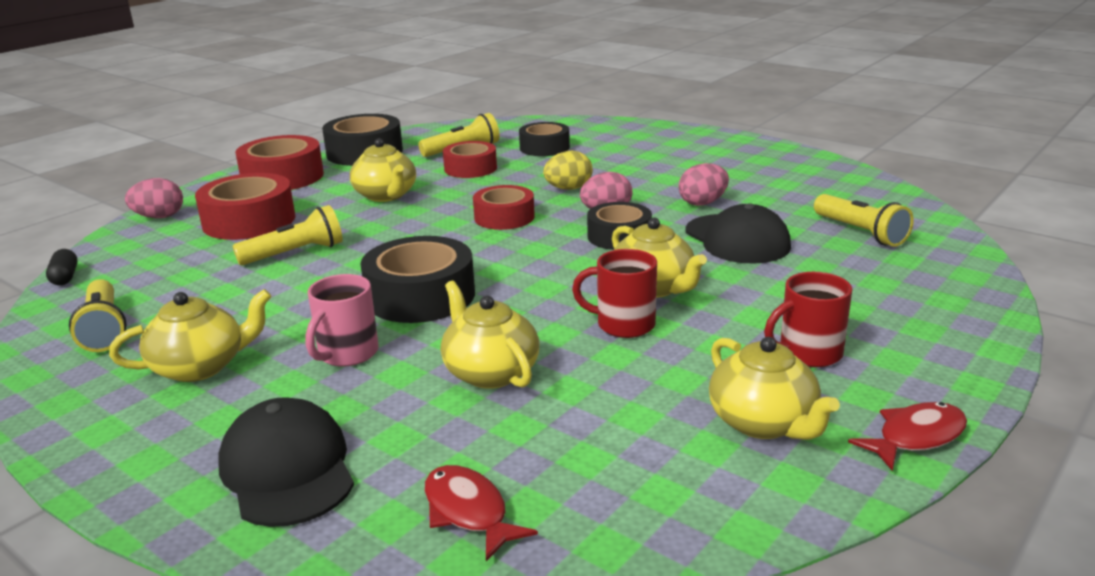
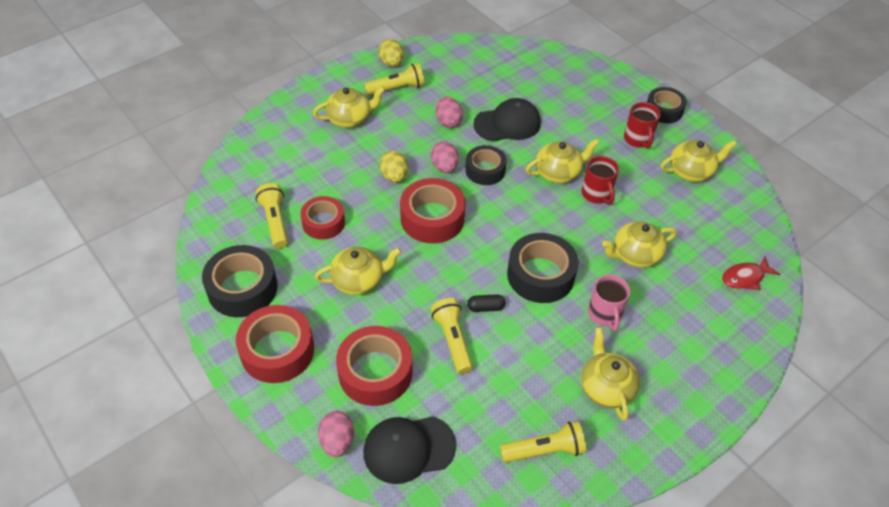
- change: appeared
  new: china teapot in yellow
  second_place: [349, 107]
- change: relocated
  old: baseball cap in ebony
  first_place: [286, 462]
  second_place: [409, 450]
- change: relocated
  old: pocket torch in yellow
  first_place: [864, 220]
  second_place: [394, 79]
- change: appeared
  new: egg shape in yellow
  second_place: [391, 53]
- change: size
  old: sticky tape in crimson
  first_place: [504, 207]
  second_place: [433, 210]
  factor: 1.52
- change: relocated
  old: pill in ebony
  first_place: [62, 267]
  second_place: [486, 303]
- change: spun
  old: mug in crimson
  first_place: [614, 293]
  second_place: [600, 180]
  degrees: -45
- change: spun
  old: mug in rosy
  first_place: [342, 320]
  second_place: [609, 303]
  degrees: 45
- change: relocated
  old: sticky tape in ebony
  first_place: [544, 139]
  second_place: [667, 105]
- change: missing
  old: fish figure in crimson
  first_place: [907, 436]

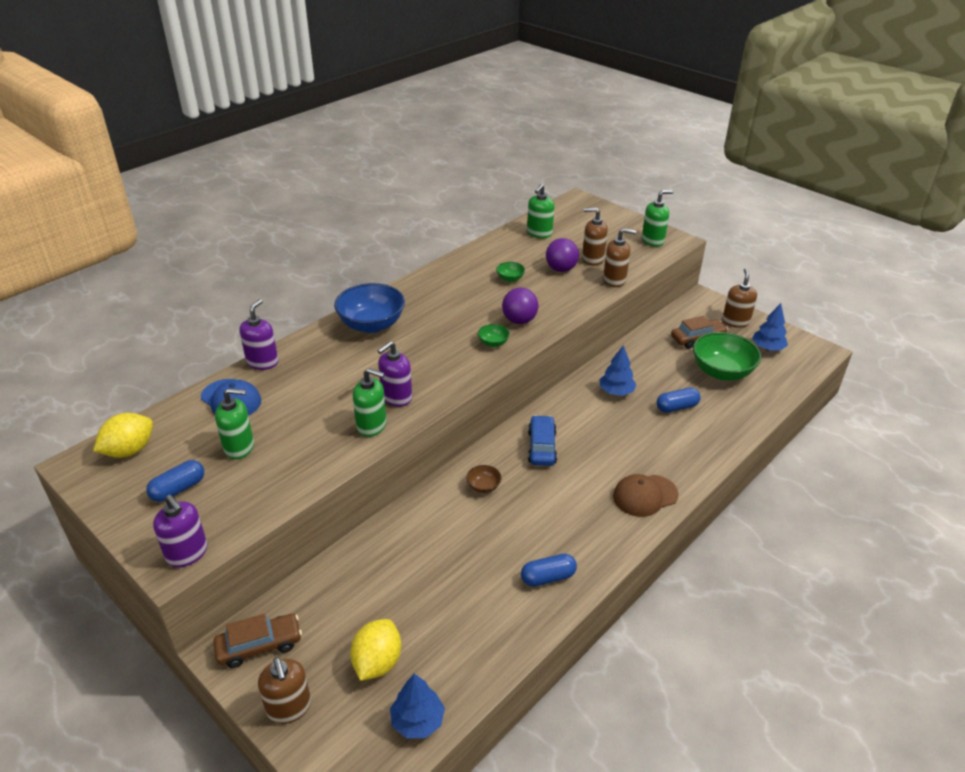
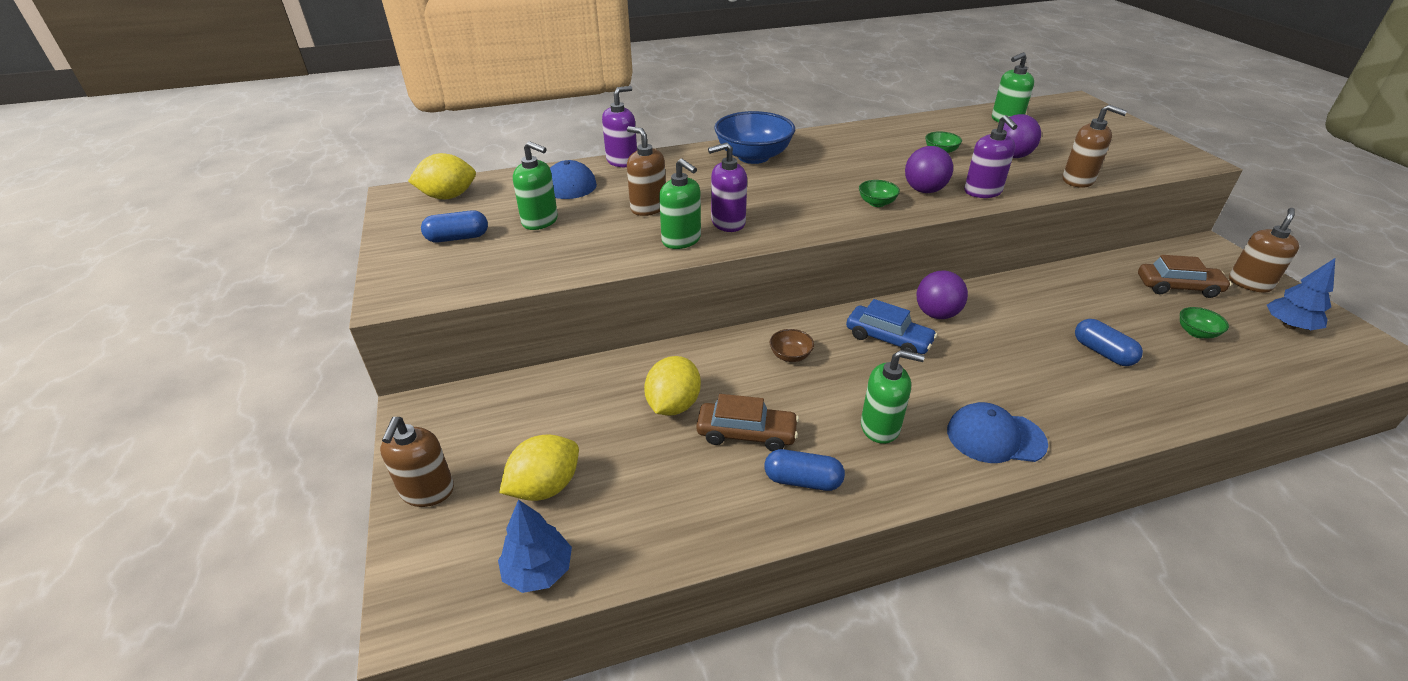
- change: relocated
  old: soap dispenser in russet
  first_place: [595, 236]
  second_place: [646, 171]
- change: appeared
  new: toy lemon in yellow
  second_place: [672, 386]
- change: relocated
  old: car in russet
  first_place: [257, 641]
  second_place: [747, 422]
- change: spun
  old: car in cobalt
  first_place: [542, 440]
  second_place: [891, 326]
  degrees: 90
- change: relocated
  old: soap dispenser in emerald
  first_place: [657, 218]
  second_place: [893, 397]
- change: appeared
  new: sphere in royal purple
  second_place: [942, 295]
- change: colour
  old: baseball cap in russet
  new: baseball cap in cobalt
  first_place: [646, 495]
  second_place: [997, 432]
- change: relocated
  old: soap dispenser in royal purple
  first_place: [180, 531]
  second_place: [990, 156]
- change: spun
  old: pill in cobalt
  first_place: [679, 400]
  second_place: [1109, 342]
  degrees: 45
- change: size
  old: bowl in emerald
  first_place: [727, 356]
  second_place: [1204, 322]
  factor: 0.45
- change: missing
  old: toy tree in cobalt
  first_place: [618, 370]

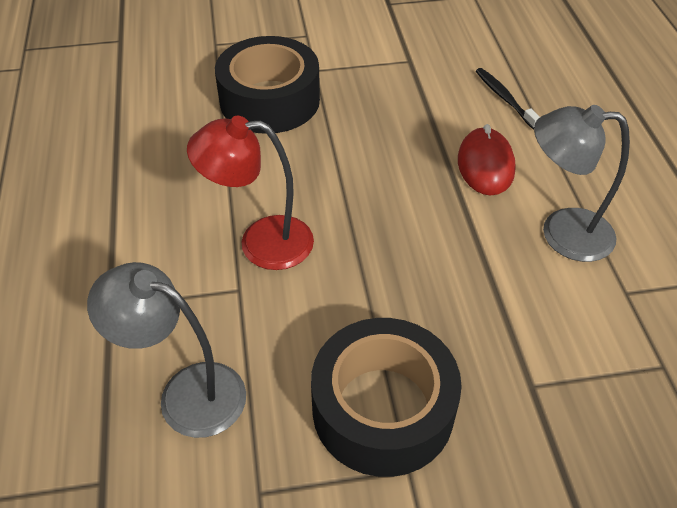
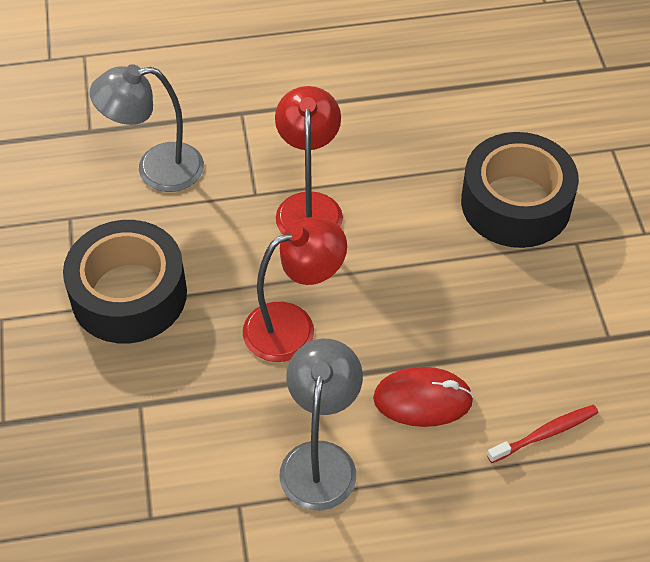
- change: spun
  old: desk lamp in ash-grey
  first_place: [166, 350]
  second_place: [146, 128]
  degrees: -120
- change: appeared
  new: desk lamp in crimson
  second_place: [295, 289]
- change: colour
  old: tooth brush in ebony
  new: tooth brush in crimson
  first_place: [508, 99]
  second_place: [542, 434]

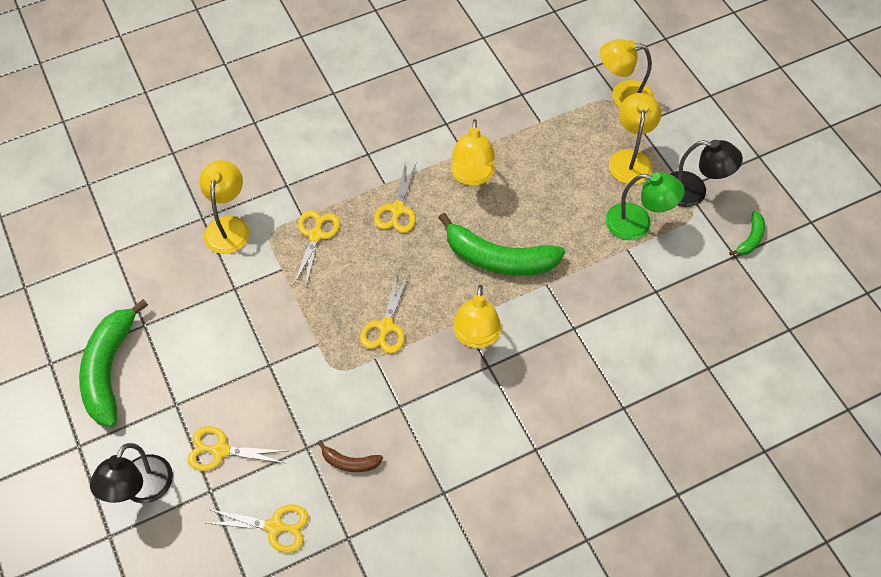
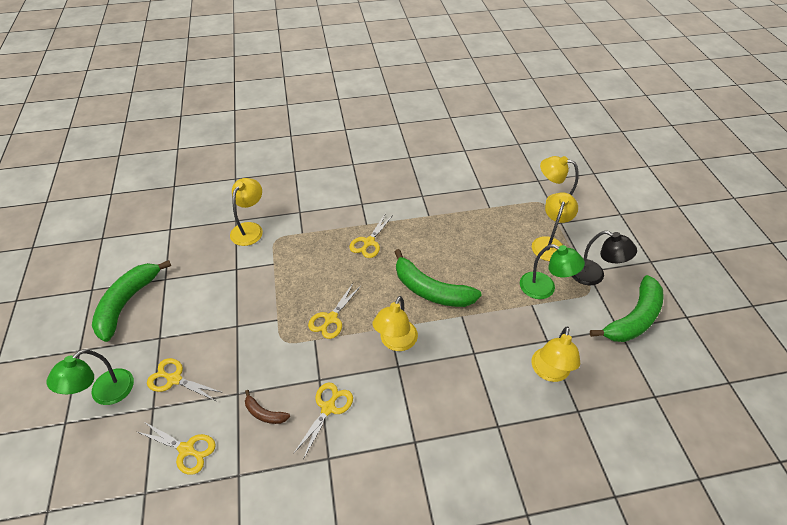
- change: colour
  old: desk lamp in ebony
  new: desk lamp in emerald
  first_place: [131, 473]
  second_place: [90, 377]
- change: relocated
  old: scissors in yellow
  first_place: [317, 248]
  second_place: [323, 421]
- change: relocated
  old: desk lamp in yellow
  first_place: [473, 152]
  second_place: [556, 354]
- change: size
  old: banana fruit in emerald
  first_place: [747, 233]
  second_place: [627, 308]
  factor: 2.15

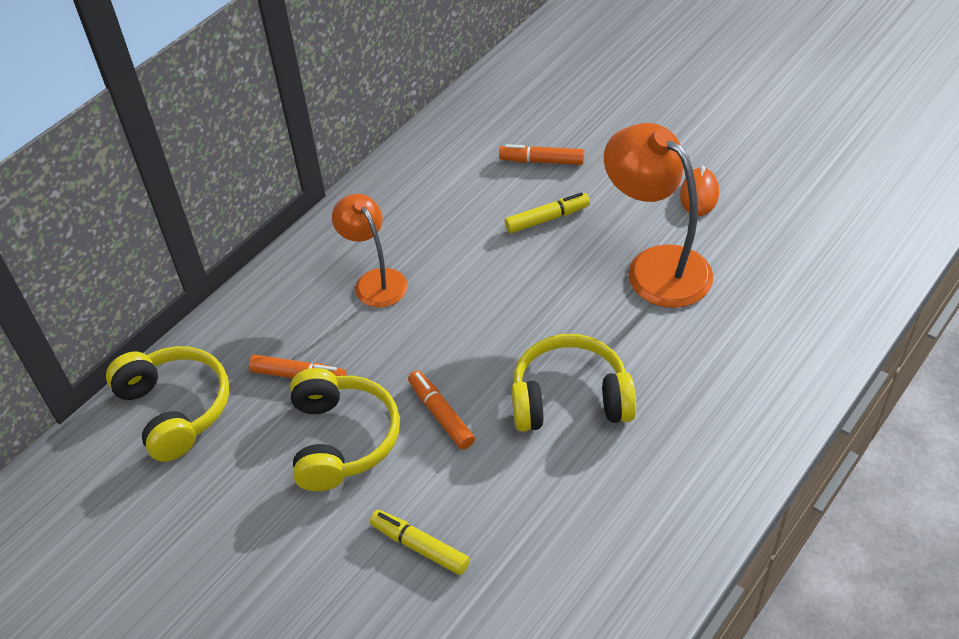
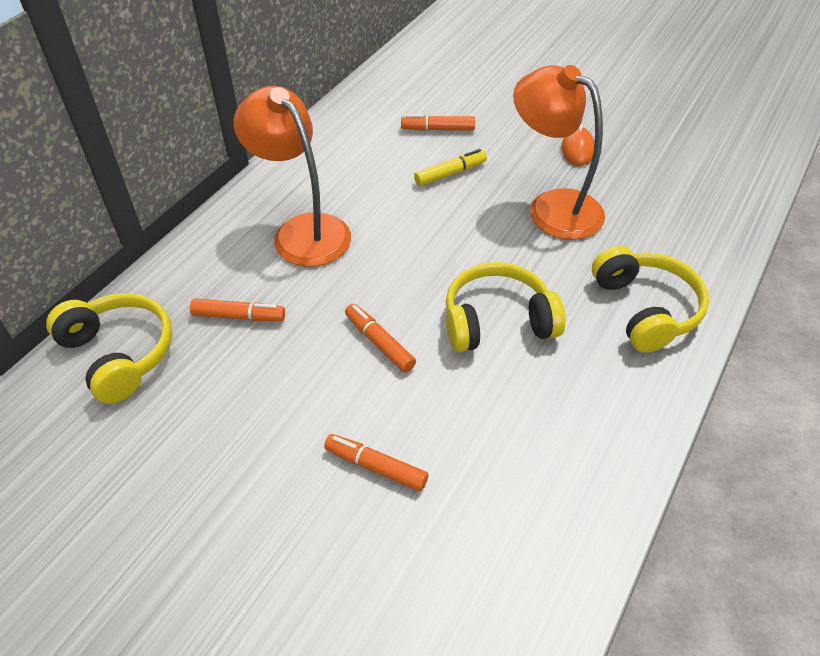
- change: size
  old: desk lamp in orange-coloured
  first_place: [369, 250]
  second_place: [292, 176]
  factor: 1.59
- change: colour
  old: marker in yellow
  new: marker in orange-coloured
  first_place: [420, 542]
  second_place: [376, 462]
- change: relocated
  old: headphones in yellow
  first_place: [345, 429]
  second_place: [650, 299]

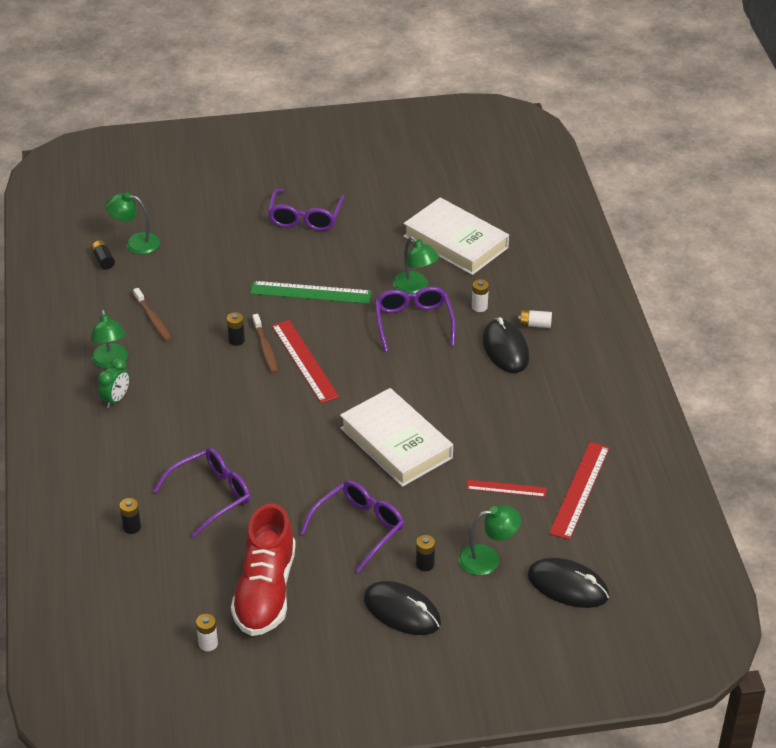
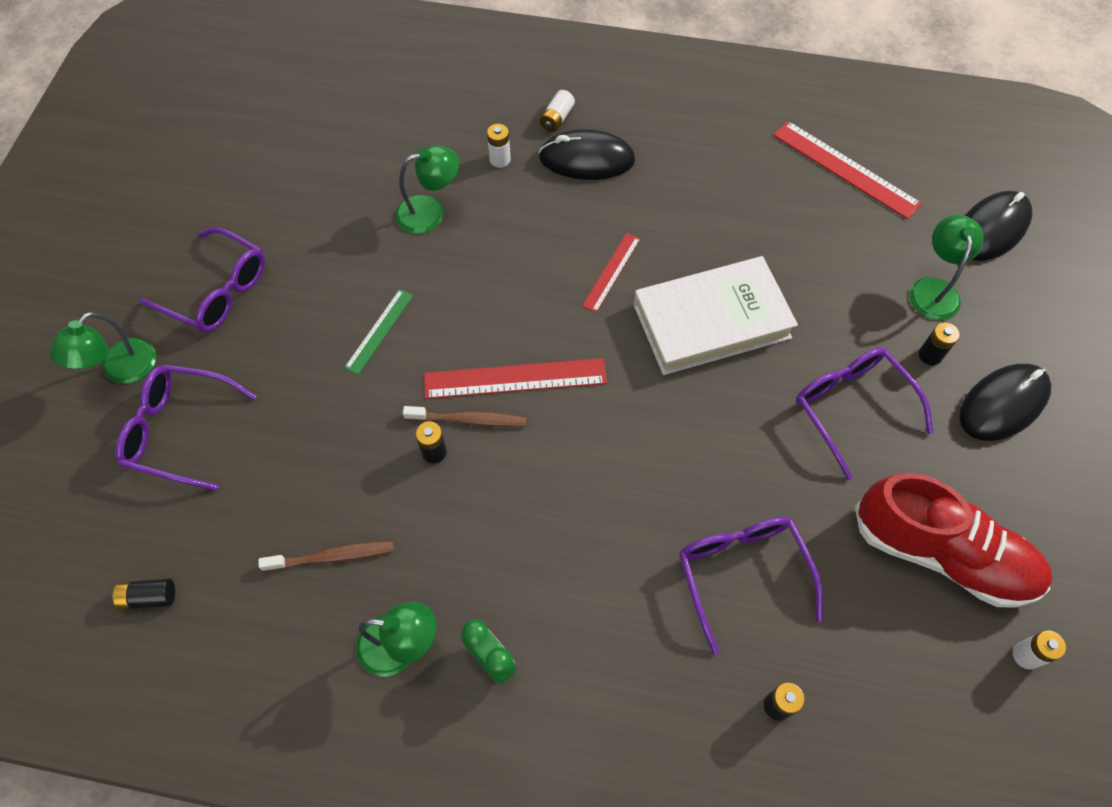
- change: relocated
  old: desk lamp in emerald
  first_place: [133, 223]
  second_place: [102, 348]
- change: relocated
  old: glasses in royal purple
  first_place: [415, 319]
  second_place: [185, 428]
- change: size
  old: straightedge in emerald
  first_place: [310, 292]
  second_place: [378, 332]
  factor: 0.59
- change: relocated
  old: straightedge in crimson
  first_place: [507, 488]
  second_place: [611, 273]
- change: missing
  old: hardcover in pure white
  first_place: [456, 236]

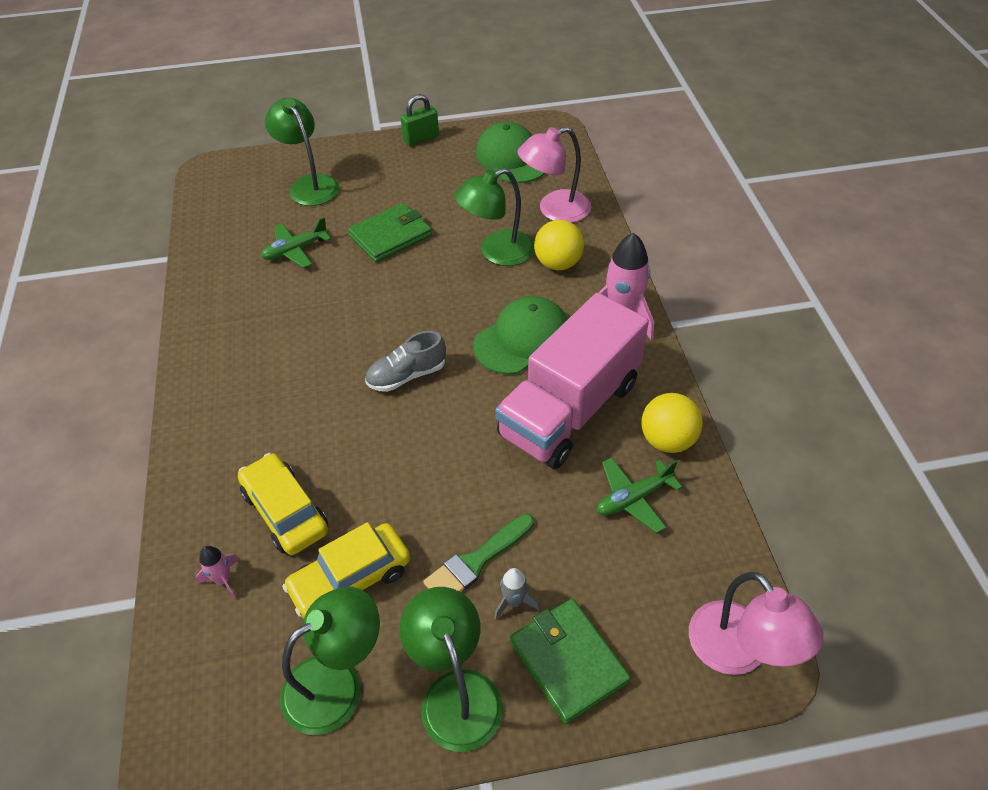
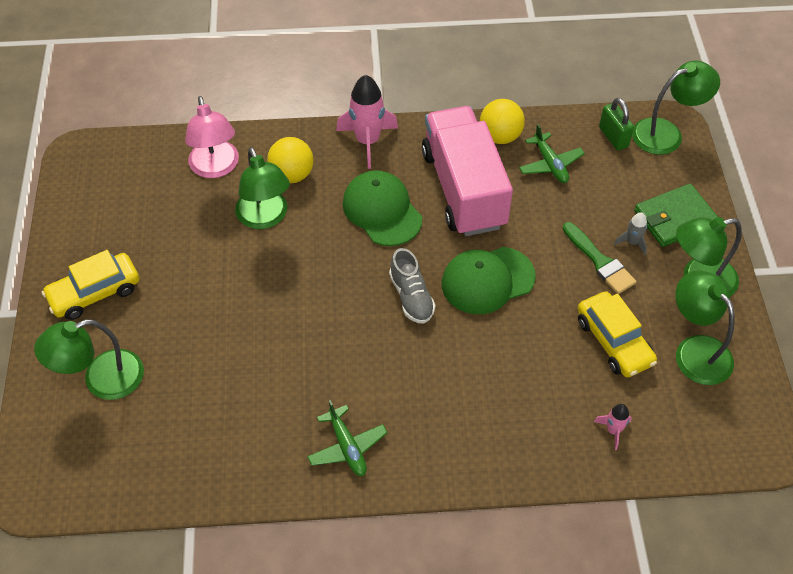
- change: relocated
  old: car in yellow
  first_place: [283, 504]
  second_place: [90, 285]
- change: relocated
  old: toy plane in emerald
  first_place: [296, 242]
  second_place: [347, 438]
- change: spun
  old: toy truck in rosy
  first_place: [572, 381]
  second_place: [467, 171]
  degrees: -150
- change: relocated
  old: baseball cap in emerald
  first_place: [510, 152]
  second_place: [489, 280]
- change: relocated
  old: lock in emerald
  first_place: [419, 120]
  second_place: [616, 124]
- change: colour
  old: desk lamp in rosy
  new: desk lamp in emerald
  first_place: [756, 623]
  second_place: [676, 108]
- change: missing
  old: wallet in emerald
  first_place: [390, 232]

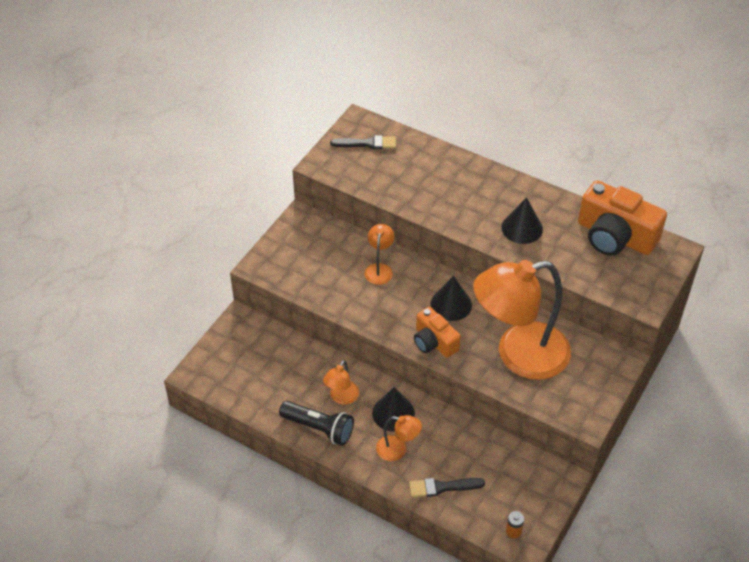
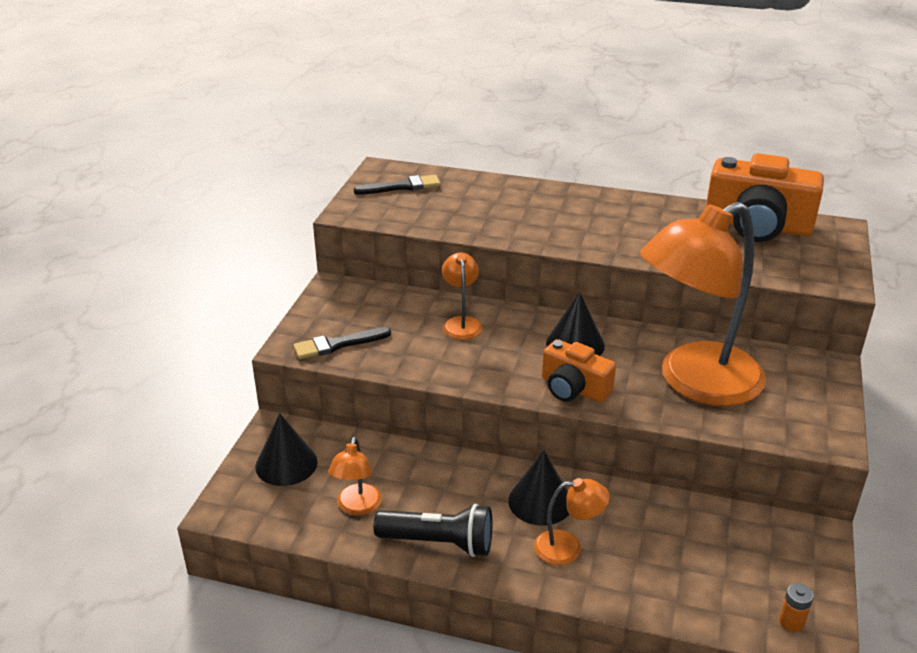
- change: relocated
  old: solid cone in ebony
  first_place: [522, 220]
  second_place: [286, 449]
- change: relocated
  old: paint brush in ebony
  first_place: [447, 488]
  second_place: [342, 343]
- change: relocated
  old: desk lamp in orange-coloured
  first_place: [341, 382]
  second_place: [355, 476]

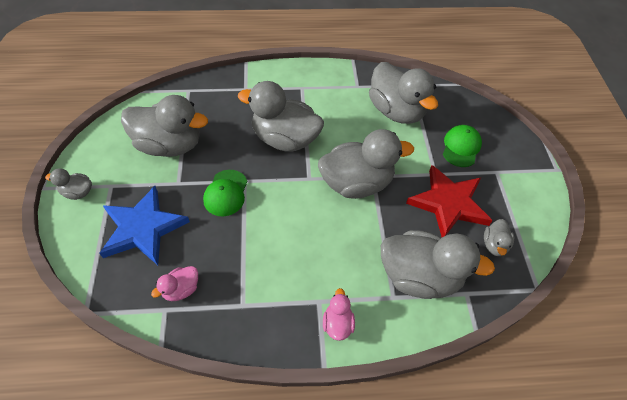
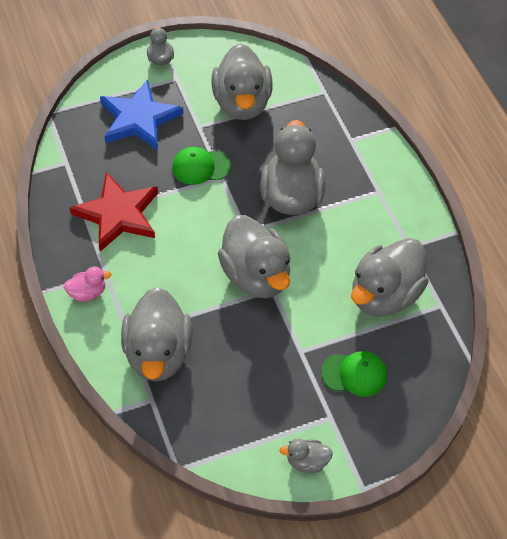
- change: relocated
  old: five-pointed star in crimson
  first_place: [449, 201]
  second_place: [114, 212]
- change: relocated
  old: rubber duck in ash-grey
  first_place: [499, 237]
  second_place: [306, 456]
- change: missing
  old: rubber duck in rosy
  first_place: [174, 283]

